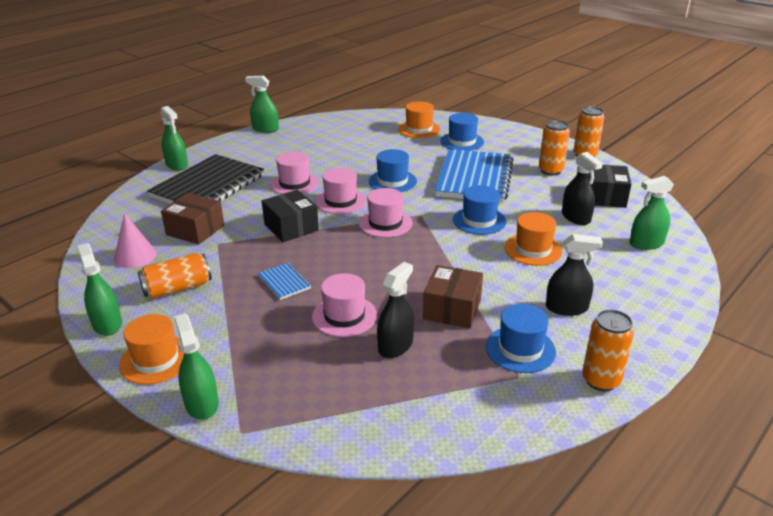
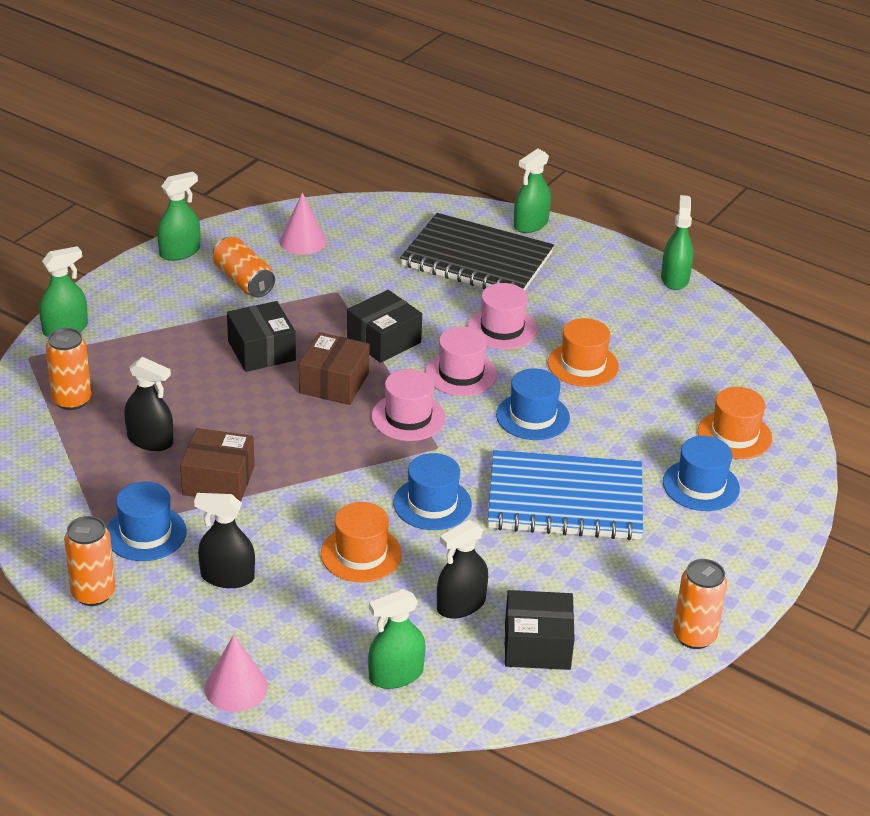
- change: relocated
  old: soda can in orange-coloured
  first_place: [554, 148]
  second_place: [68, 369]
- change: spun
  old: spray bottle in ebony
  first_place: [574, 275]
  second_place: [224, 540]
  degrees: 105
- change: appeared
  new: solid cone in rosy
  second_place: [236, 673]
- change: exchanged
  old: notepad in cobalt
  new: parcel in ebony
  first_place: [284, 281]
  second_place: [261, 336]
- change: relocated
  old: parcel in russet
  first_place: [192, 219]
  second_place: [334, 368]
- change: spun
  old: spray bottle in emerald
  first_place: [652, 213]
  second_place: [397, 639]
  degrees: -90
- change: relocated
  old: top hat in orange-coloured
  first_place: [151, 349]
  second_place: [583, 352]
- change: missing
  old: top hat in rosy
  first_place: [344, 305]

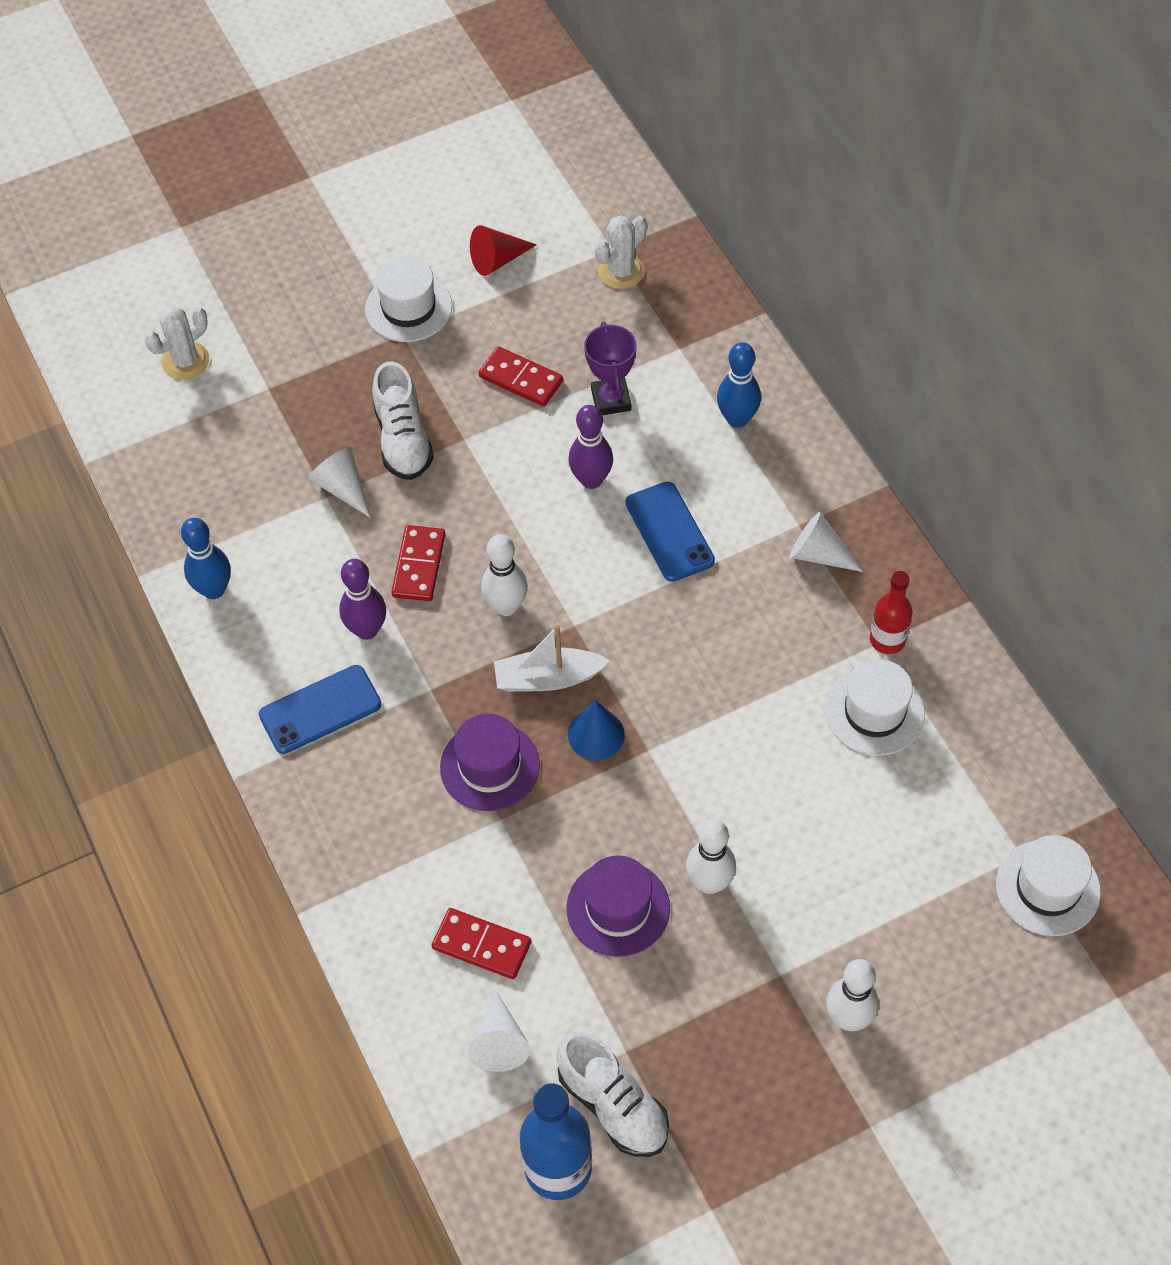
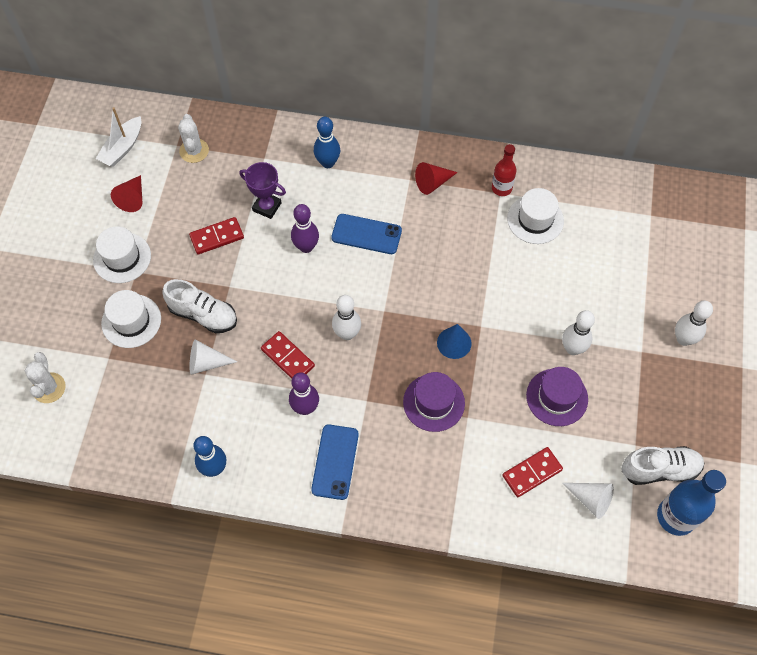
- change: relocated
  old: sailboat in pure white
  first_place: [552, 658]
  second_place: [118, 137]
- change: relocated
  old: top hat in pure white
  first_place: [1048, 885]
  second_place: [131, 319]
- change: colour
  old: solid cone in pure white
  new: solid cone in crimson
  first_place: [826, 542]
  second_place: [436, 178]

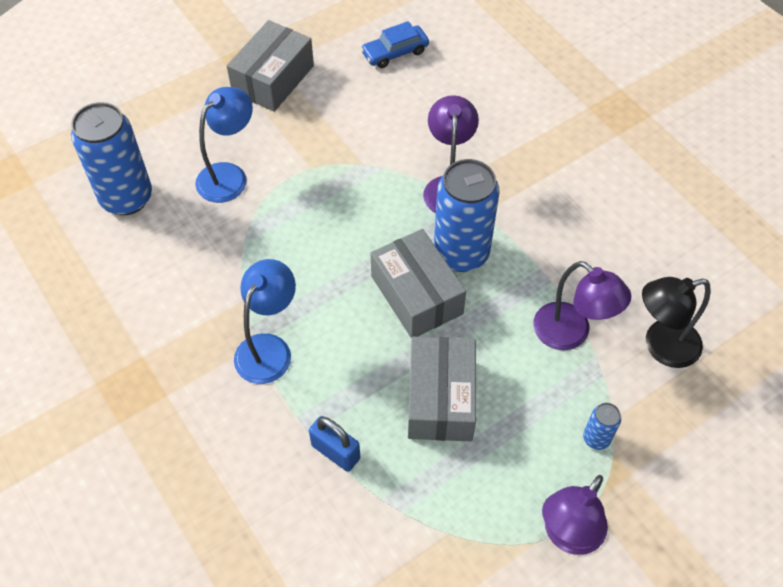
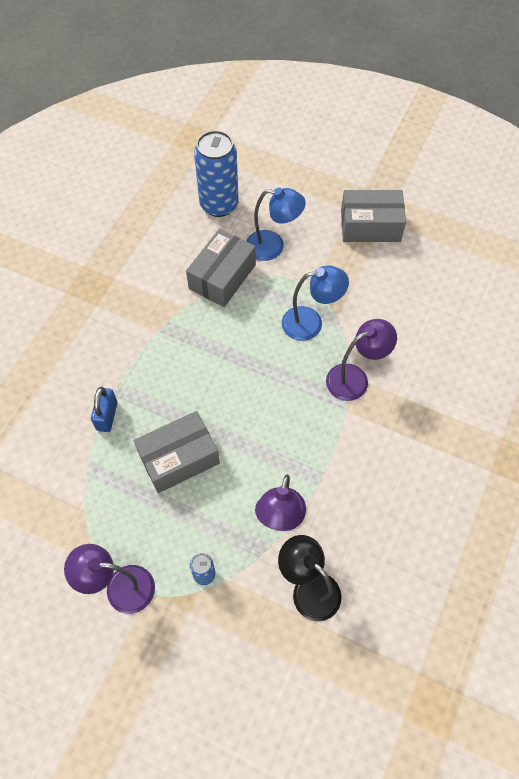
- change: relocated
  old: parcel in ash-grey
  first_place: [418, 283]
  second_place: [221, 268]
- change: relocated
  old: desk lamp in cobalt
  first_place: [265, 321]
  second_place: [315, 303]
- change: missing
  old: car in cobalt
  first_place: [395, 44]
- change: missing
  old: soda can in cobalt
  first_place: [467, 215]

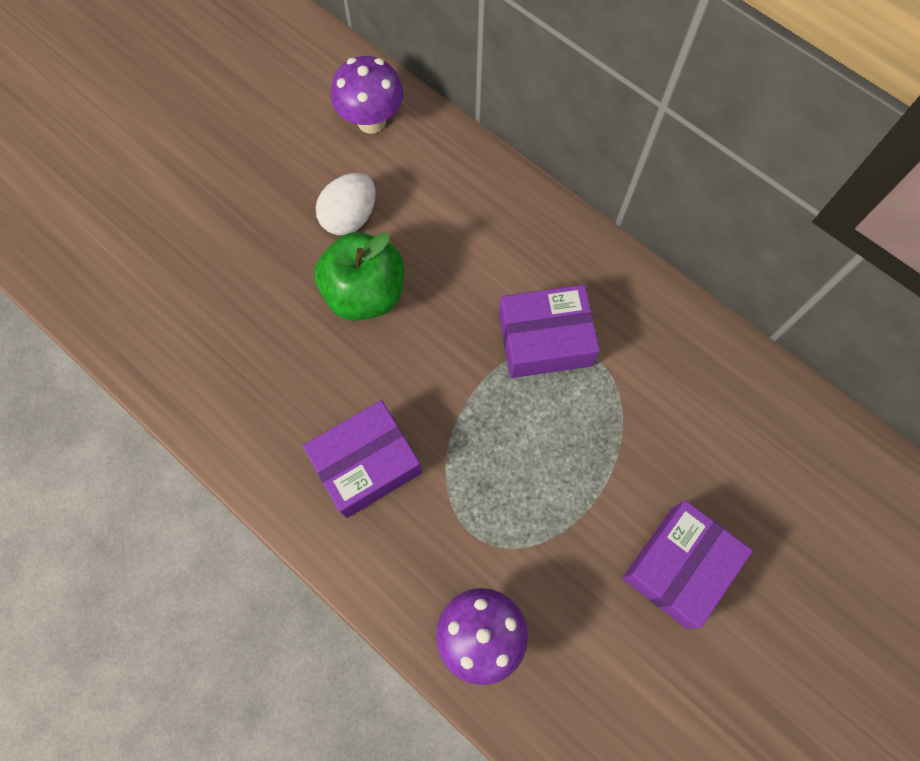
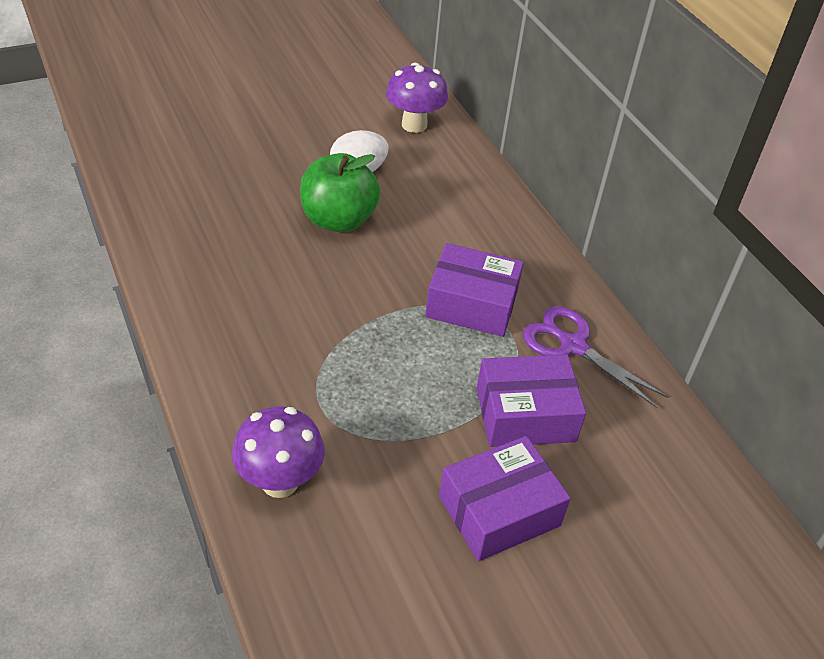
- change: relocated
  old: parcel in royal purple
  first_place: [362, 459]
  second_place: [531, 401]
- change: appeared
  new: scissors in royal purple
  second_place: [595, 357]

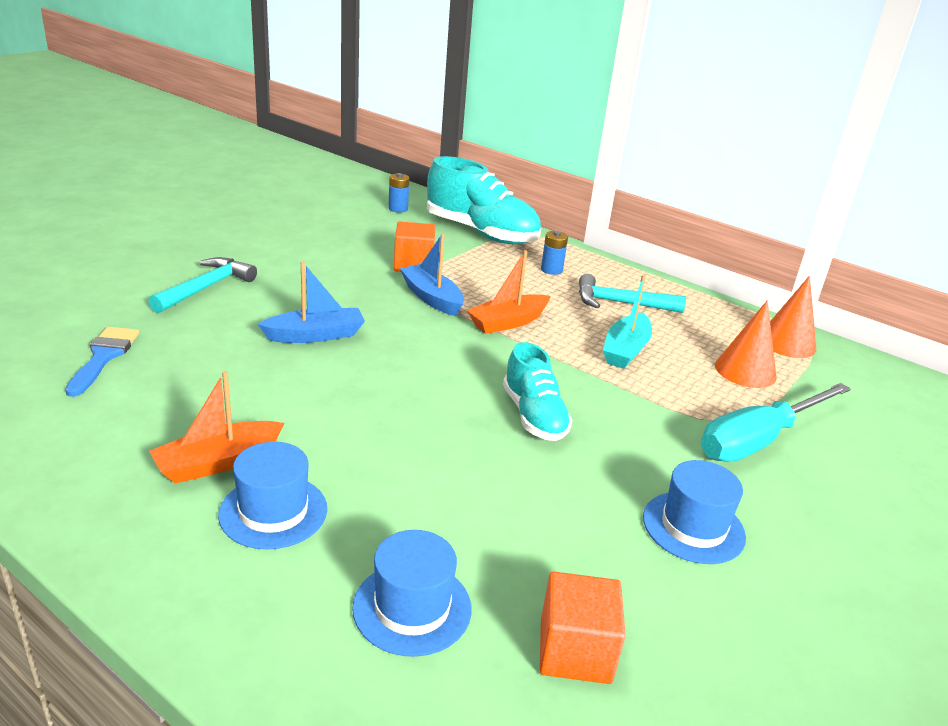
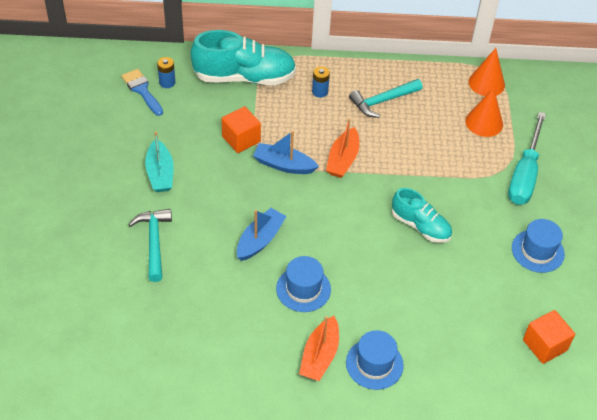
- change: relocated
  old: paint brush in cobalt
  first_place: [102, 362]
  second_place: [142, 92]
- change: relocated
  old: sailboat in turquoise
  first_place: [627, 322]
  second_place: [159, 162]
- change: relocated
  old: top hat in cobalt
  first_place: [412, 593]
  second_place: [303, 284]

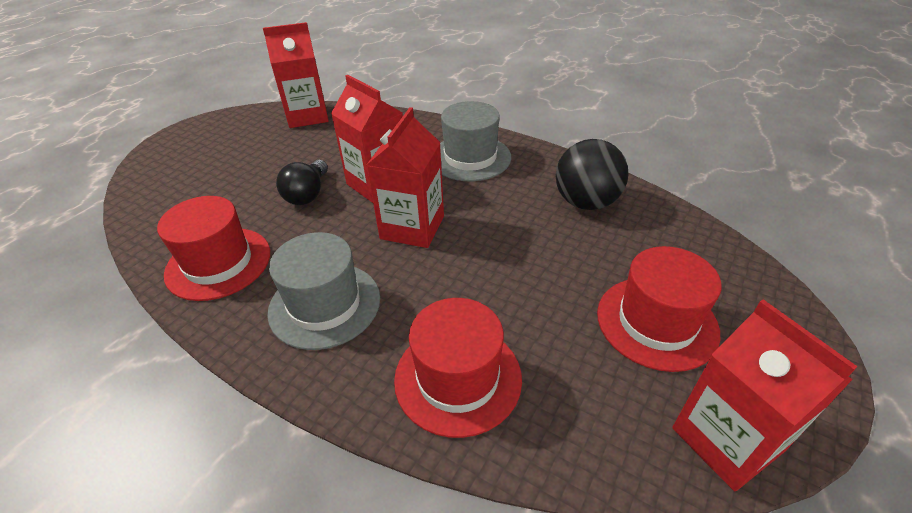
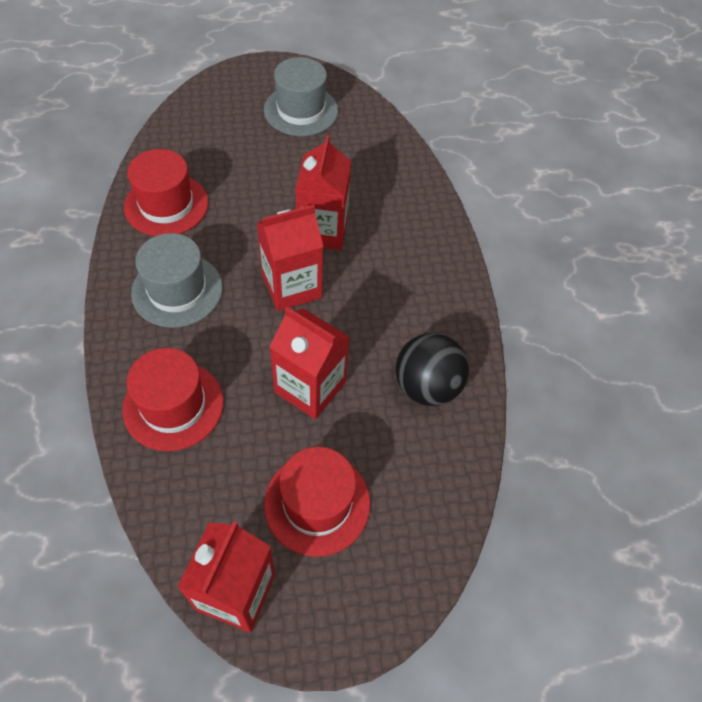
- change: relocated
  old: top hat in ash-grey
  first_place: [475, 141]
  second_place: [301, 96]
- change: relocated
  old: juice carton in crimson
  first_place: [296, 75]
  second_place: [309, 363]
- change: missing
  old: lightbulb in ebony
  first_place: [302, 182]

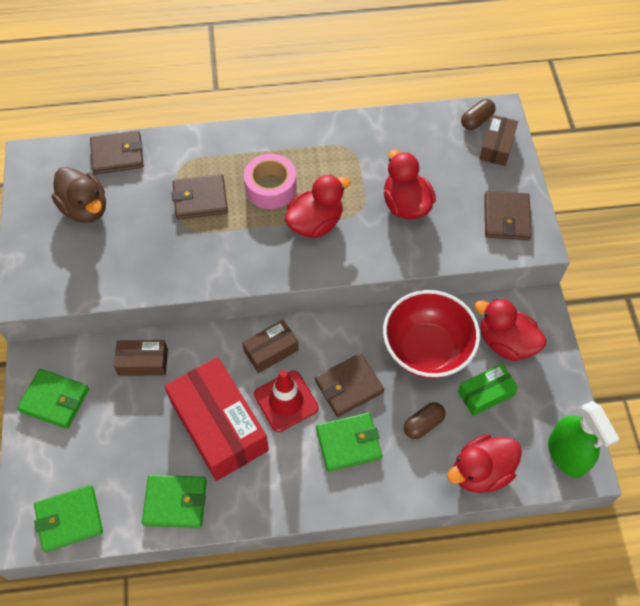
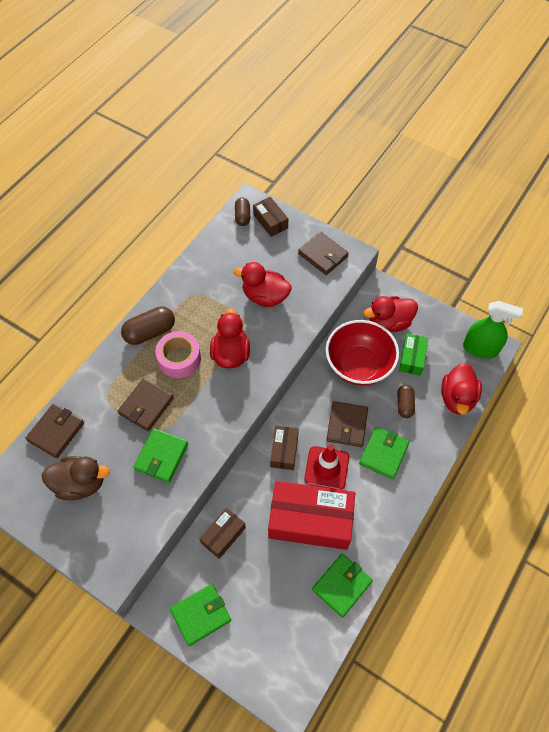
- change: appeared
  new: pill in russet
  second_place: [148, 325]
- change: relocated
  old: wallet in emerald
  first_place: [68, 518]
  second_place: [160, 455]

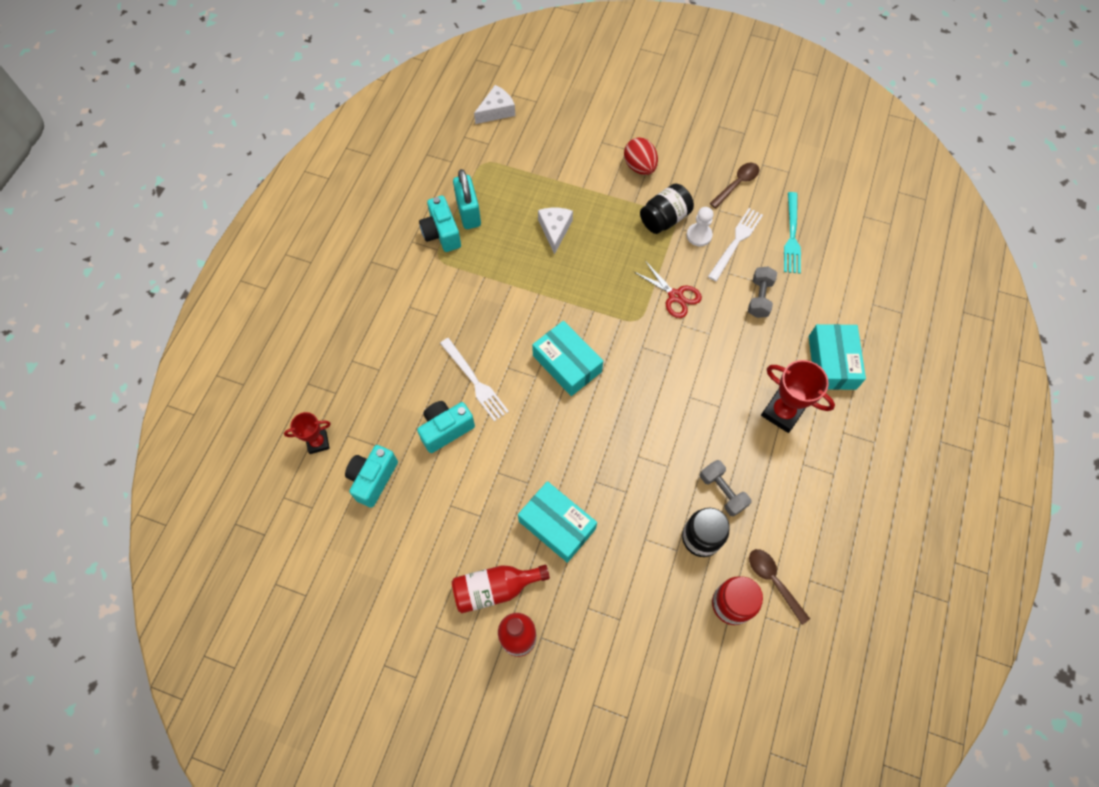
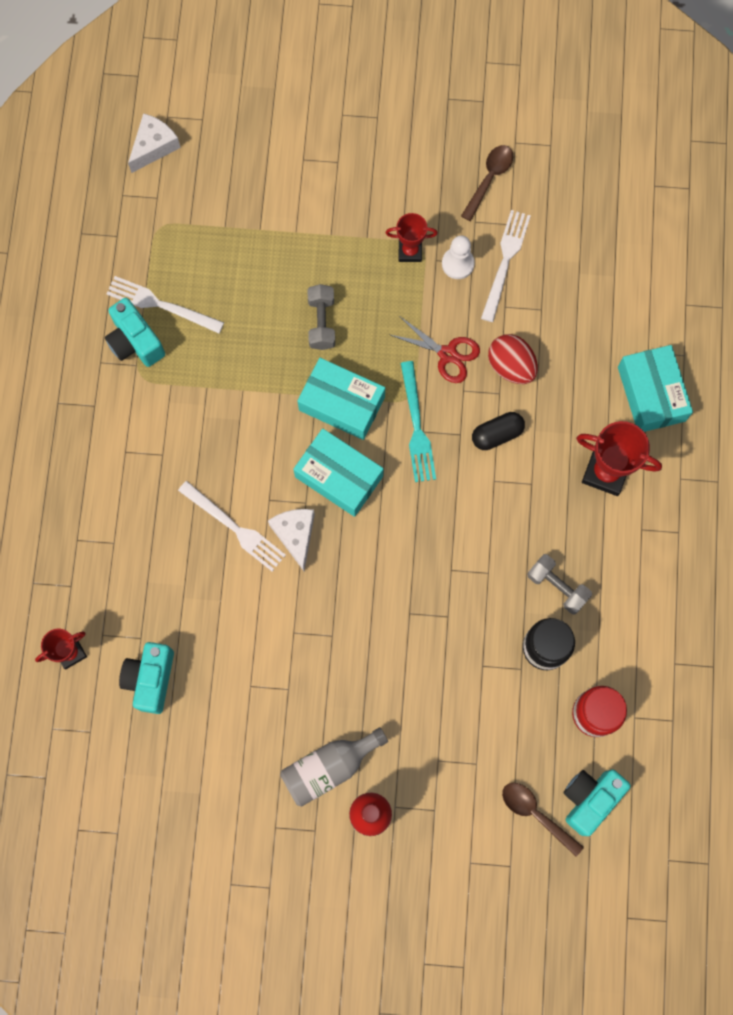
- change: exchanged
  old: lock in turquoise
  new: fork in pure white
  first_place: [467, 199]
  second_place: [165, 304]
- change: relocated
  old: cheese wedge in pure white
  first_place: [555, 231]
  second_place: [291, 540]
- change: colour
  old: drink bottle in crimson
  new: drink bottle in ash-grey
  first_place: [501, 589]
  second_place: [334, 767]
- change: relocated
  old: parcel in turquoise
  first_place: [557, 522]
  second_place: [341, 399]
- change: relocated
  old: free weight in ash-grey
  first_place: [762, 292]
  second_place: [321, 317]
- change: exchanged
  old: jam jar in ebony
  new: award cup in crimson
  first_place: [667, 208]
  second_place: [411, 237]
- change: relocated
  old: fork in turquoise
  first_place: [792, 233]
  second_place: [418, 421]
- change: appeared
  new: pill in ebony
  second_place: [498, 431]
- change: relocated
  old: egg shape in crimson
  first_place: [641, 156]
  second_place: [513, 359]
- change: relocated
  old: tablespoon in russet
  first_place: [779, 587]
  second_place: [543, 820]
- change: relocated
  old: photo camera in turquoise
  first_place: [446, 427]
  second_place: [597, 803]

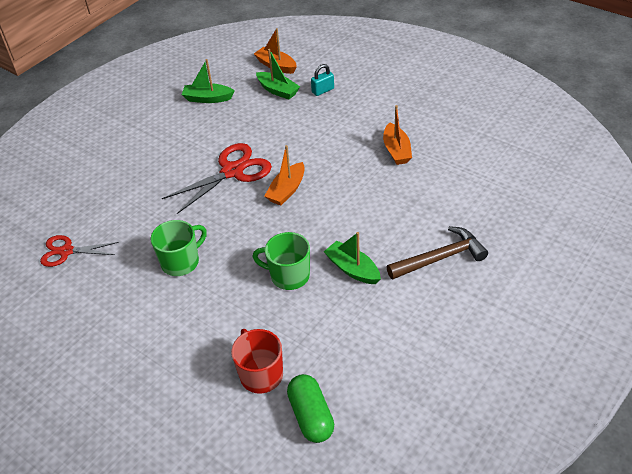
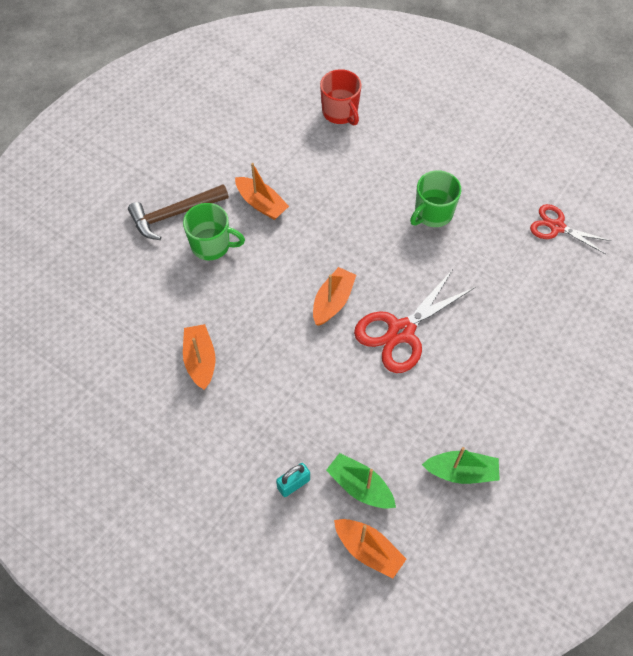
- change: relocated
  old: mug in emerald
  first_place: [281, 261]
  second_place: [214, 231]
- change: colour
  old: sailboat in emerald
  new: sailboat in orange-coloured
  first_place: [352, 258]
  second_place: [262, 191]
- change: spun
  old: scissors in crimson
  first_place: [79, 251]
  second_place: [571, 229]
  degrees: -150
- change: missing
  old: pill in emerald
  first_place: [310, 408]

